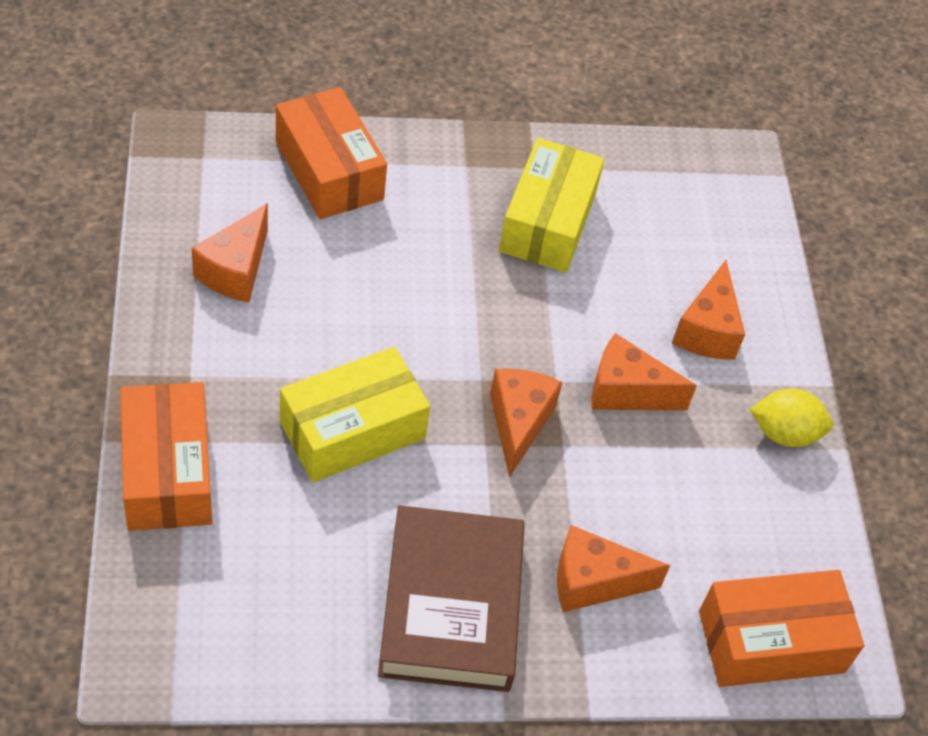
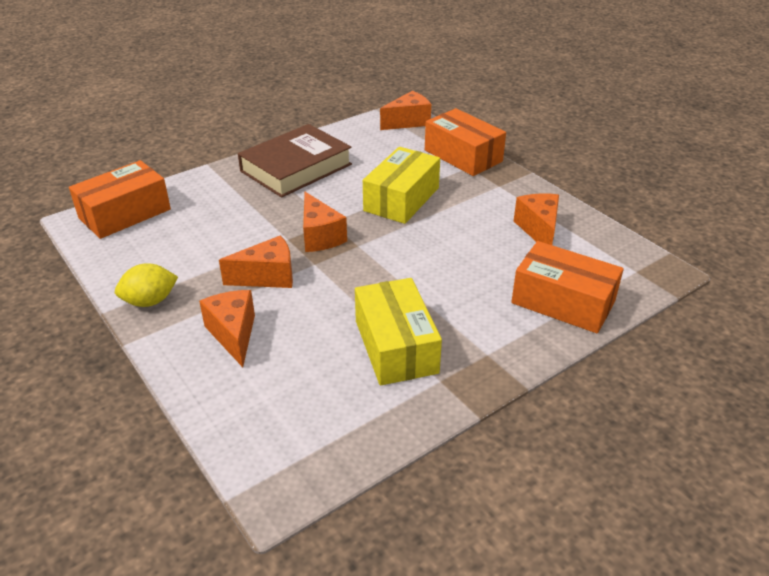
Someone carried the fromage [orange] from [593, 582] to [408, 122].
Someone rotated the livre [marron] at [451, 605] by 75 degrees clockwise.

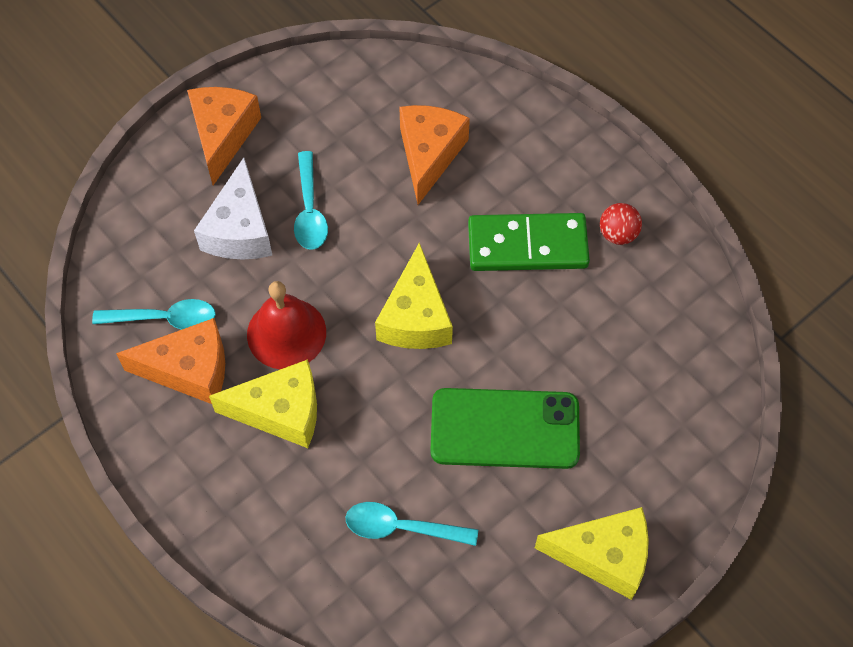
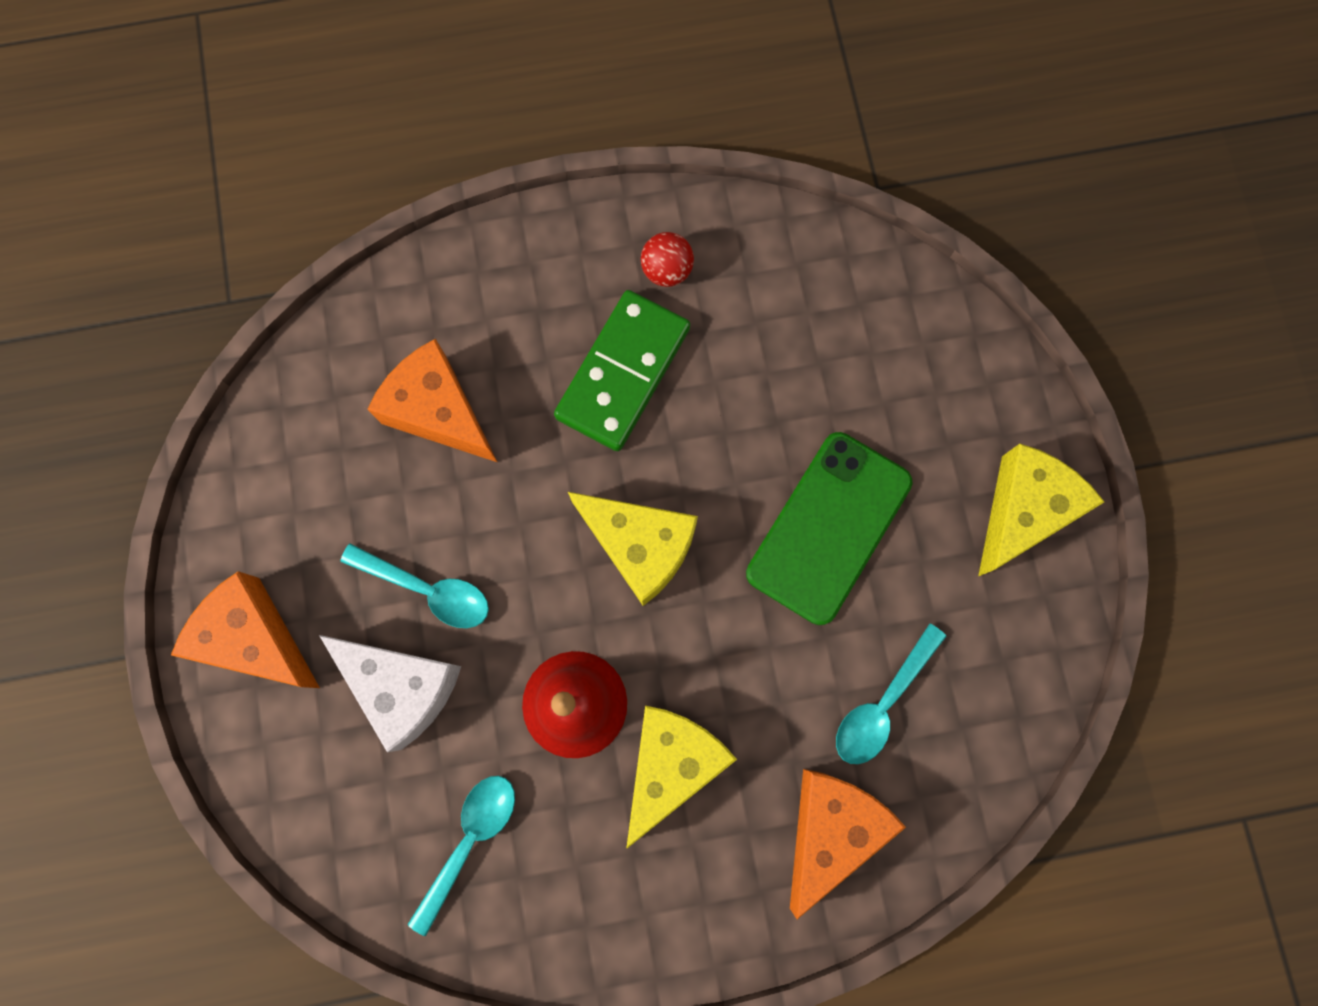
Someone carried the fromage [orange] from [189, 370] to [831, 828].

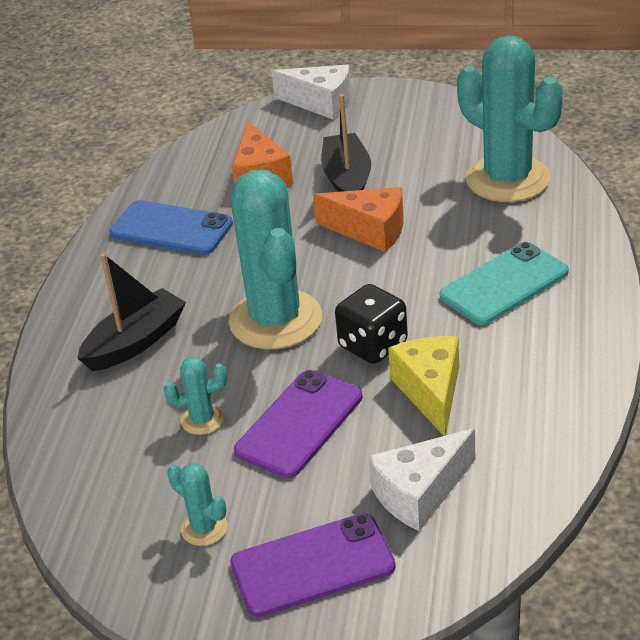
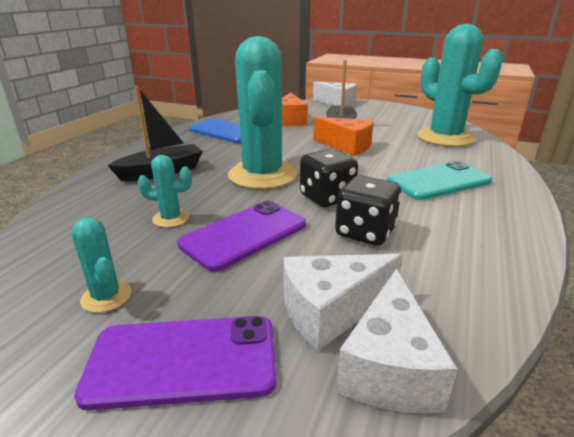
Someone put down the fromage [blanc] at [389, 367].
Someone swapped the fromage [jaune] at [430, 391] for the dé [noir] at [365, 232].

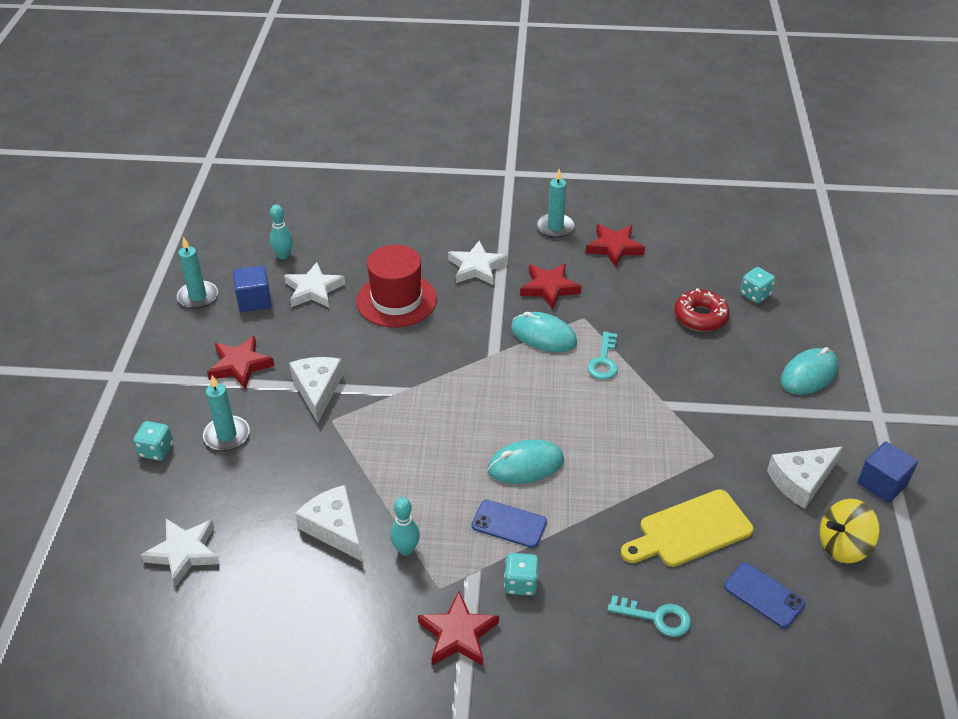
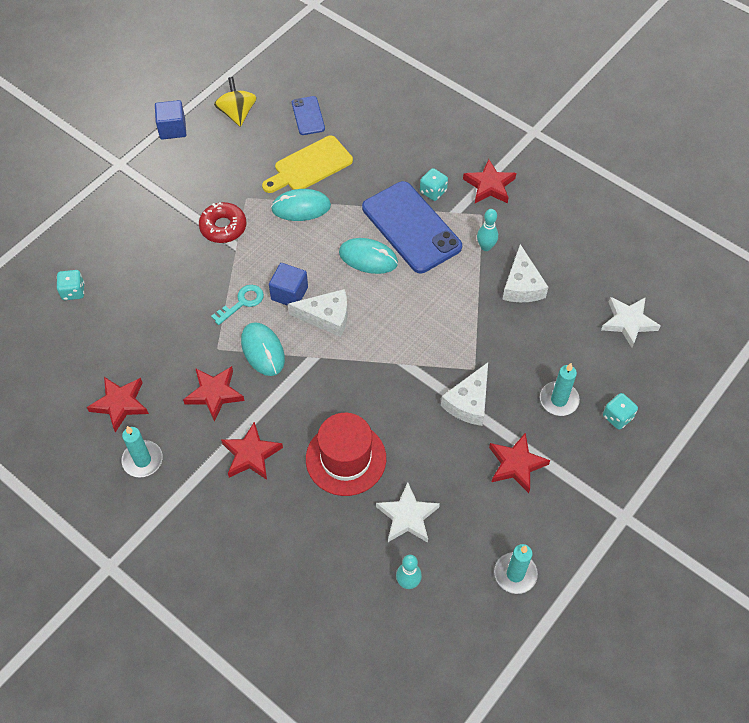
Someone took away the clé [turquoise] at [656, 617].
Someone carried the cube [bleu] from [254, 300] to [289, 293].
Someone carried the beignet [rouge] from [700, 317] to [223, 227].
Someone carried the fromage [blanc] from [801, 481] to [326, 317].
Someone carried the souris [turquoise] from [809, 374] to [301, 207].
Someone repainted the étoile [blanc] at [476, 267], which became the étoile [rouge] at [251, 454].
Someone rotated the planche à découper [jaune] at [690, 530] by 135 degrees clockwise.
Someone rotated the toupie [jaune] at [843, 546] by 120 degrees counterclockwise.
Someone scaled the téléphone [bleu] at [509, 524] by 2.05.

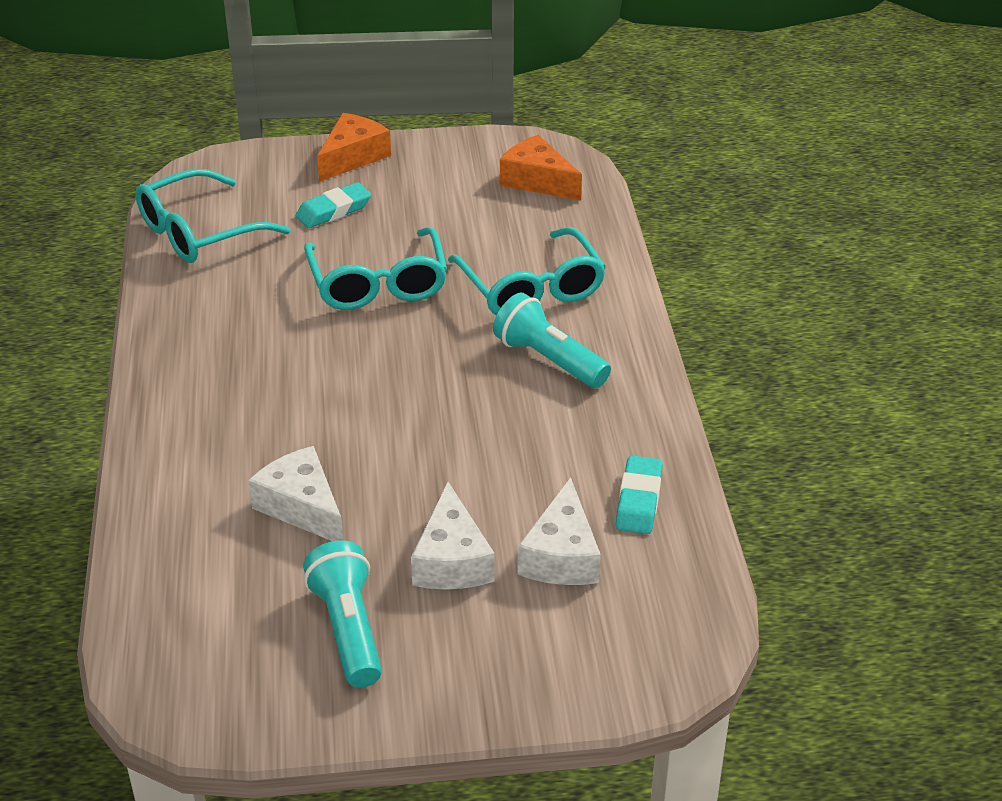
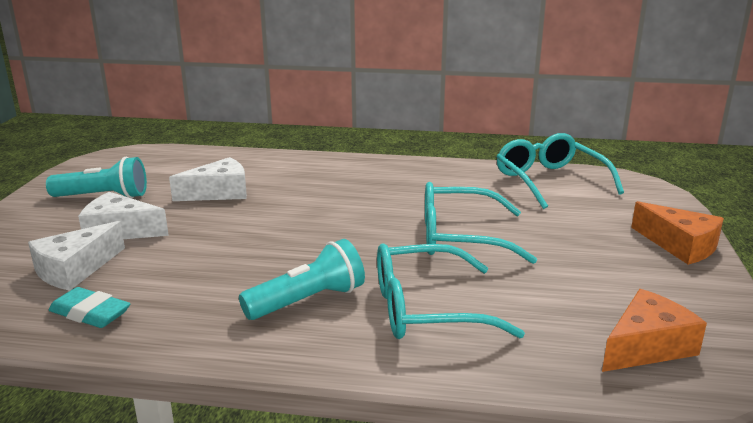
Someone took away the gomme [turquoise] at [334, 211].
Someone rotated the fromage [blanc] at [561, 555] by 75 degrees counterclockwise.

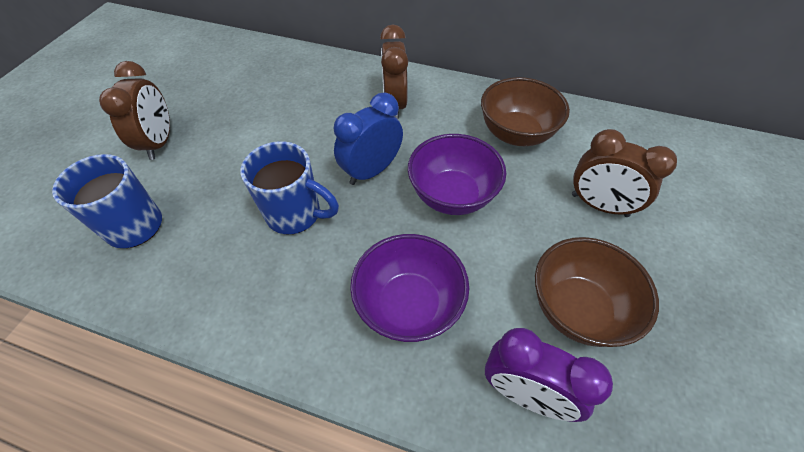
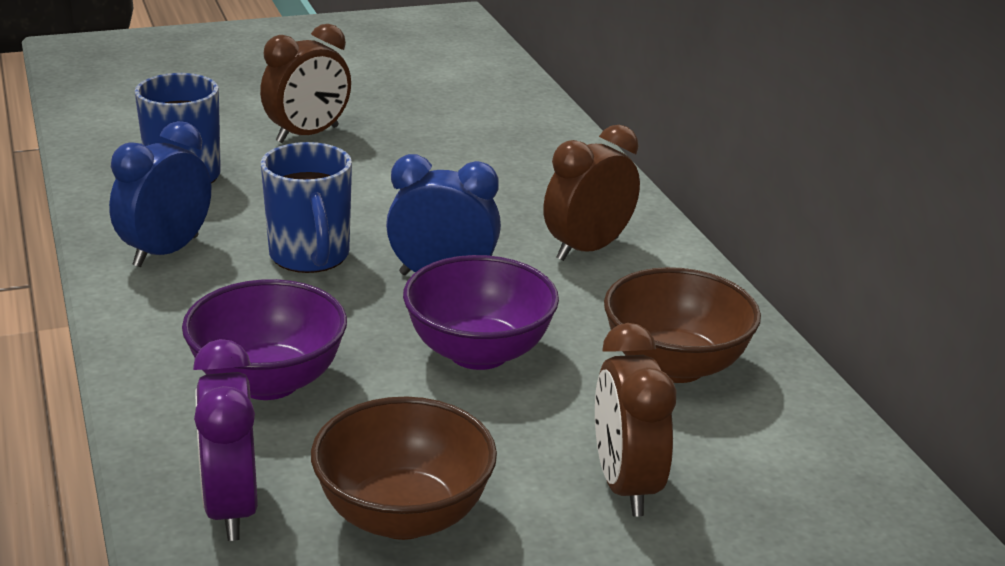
Someone put down the réveil [bleu] at [166, 252].

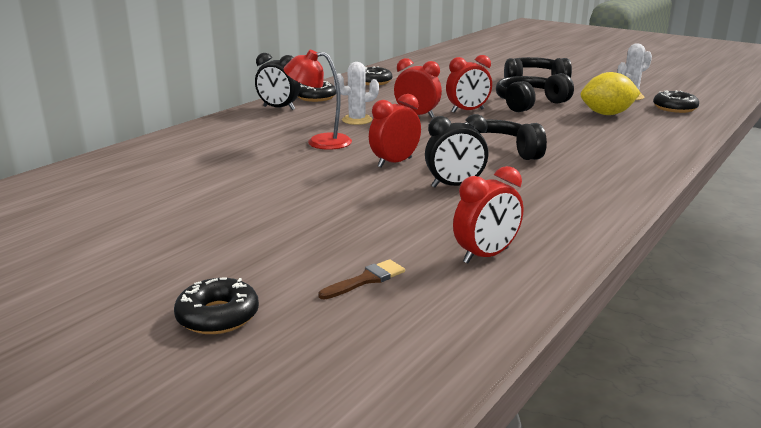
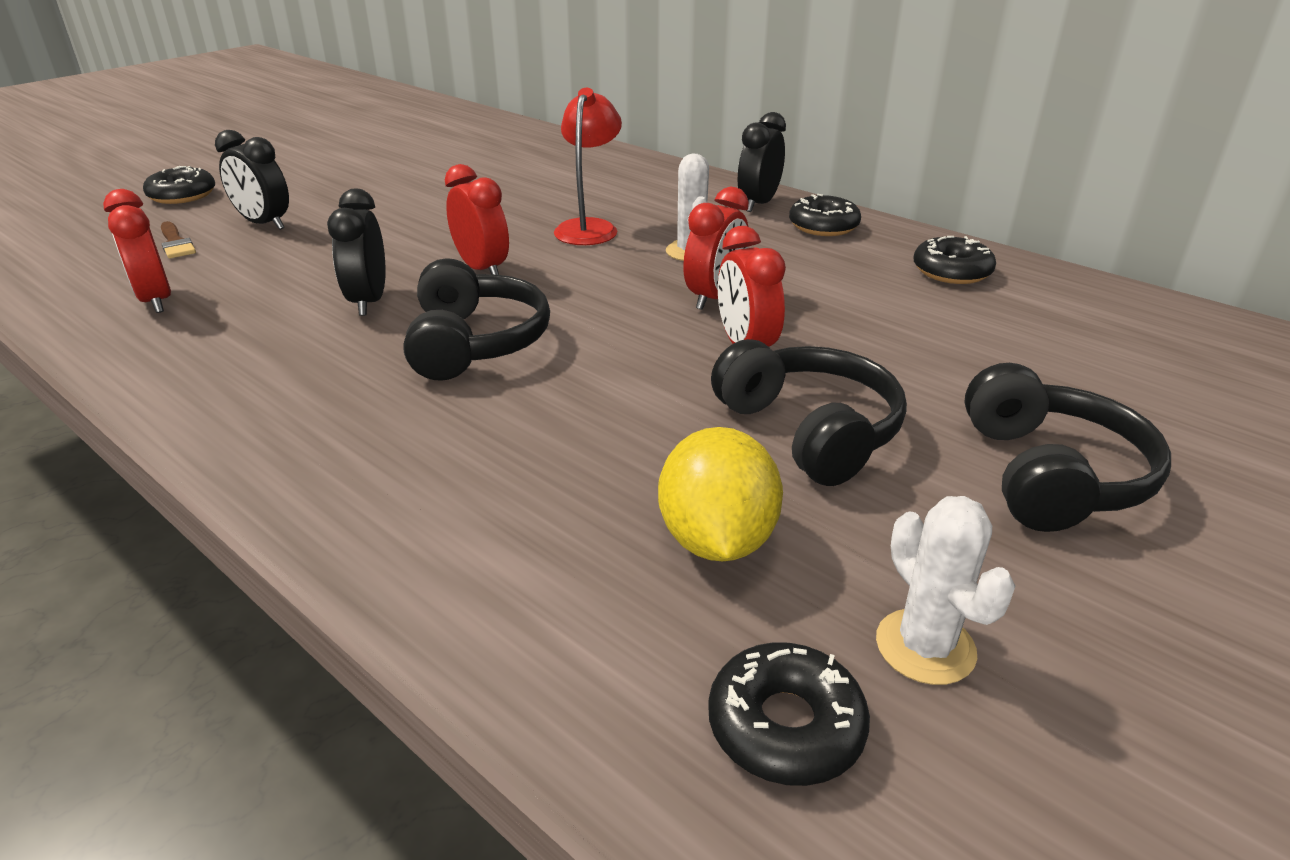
Someone put down the réveil [noir] at [264, 224].

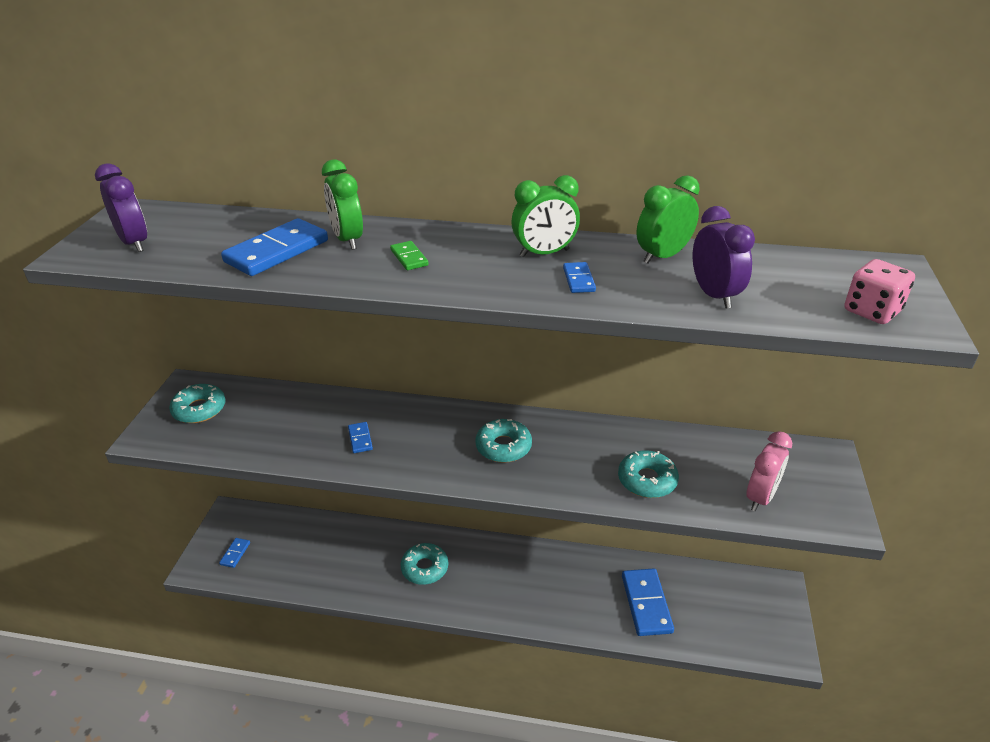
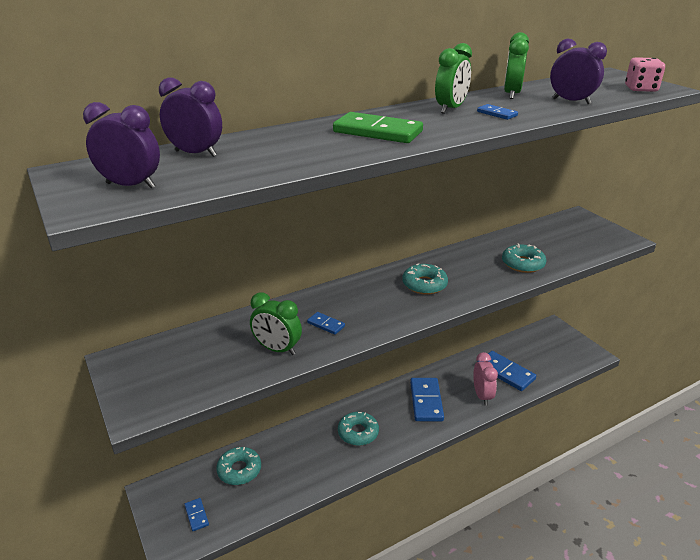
Someone put down the réveil [violet] at [195, 153].
Someone carried the beignet [turquoise] from [199, 409] to [239, 470].
Someone carried the domino [bleu] from [277, 251] to [426, 401].
Someone carried the réveil [vert] from [347, 240] to [277, 349].
Someone carried the réveil [rose] from [760, 497] to [482, 396].
Someone scaled the domino [vert] at [409, 258] by 2.05.

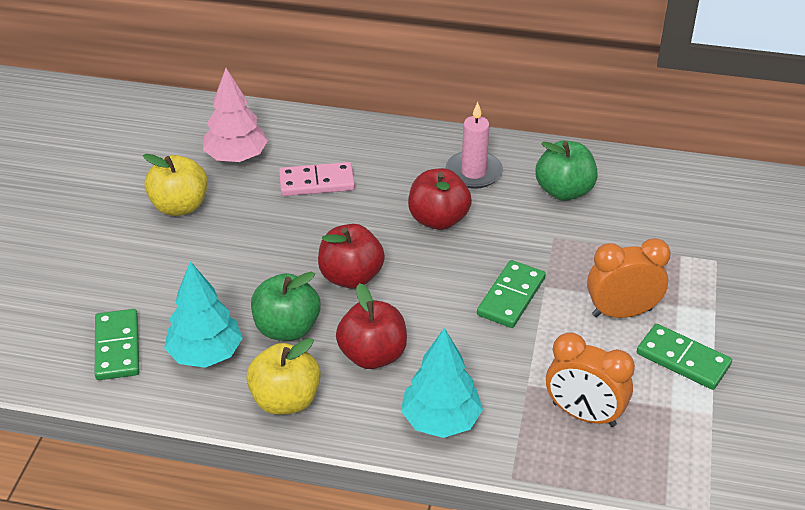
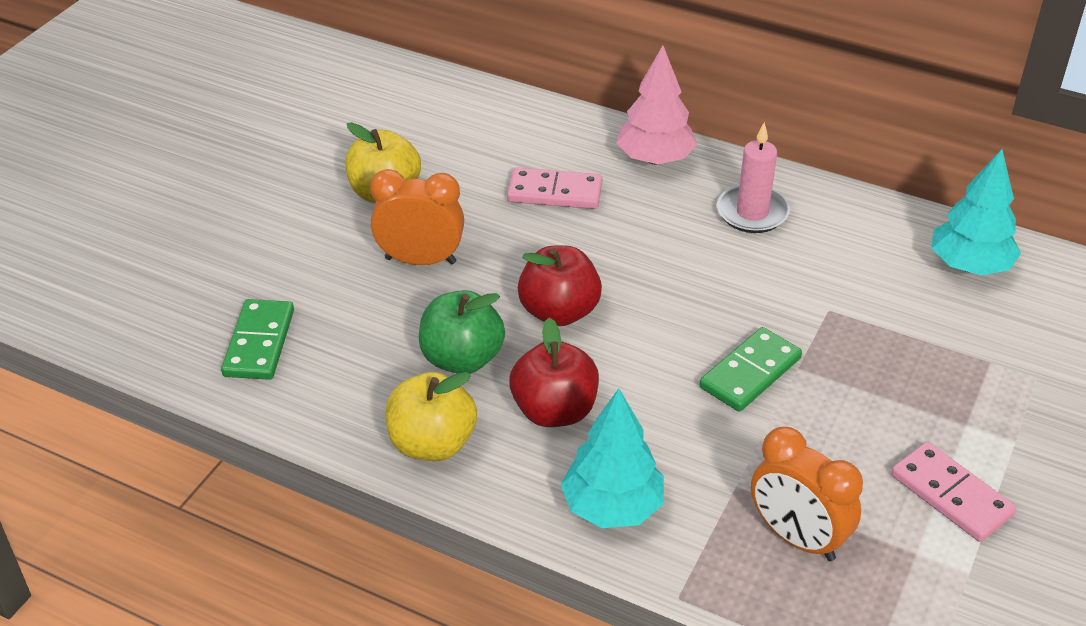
Someone took away the pomme [rouge] at [438, 219].
Someone took away the pomme [vert] at [564, 191].
Someone carried the arbre [turquoise] from [205, 354] to [969, 266].
Someone carried the arbre [rose] from [236, 157] to [655, 159].
Someone carried the réveil [orange] from [622, 312] to [420, 260].
Someone repainted the domino [vert] at [683, 359], which became the domino [rose] at [951, 495].

